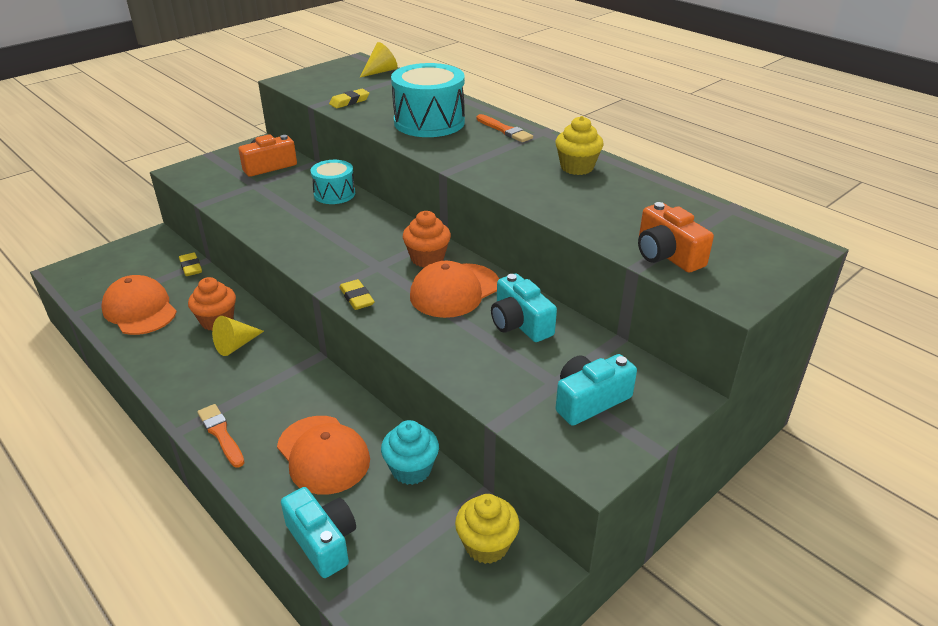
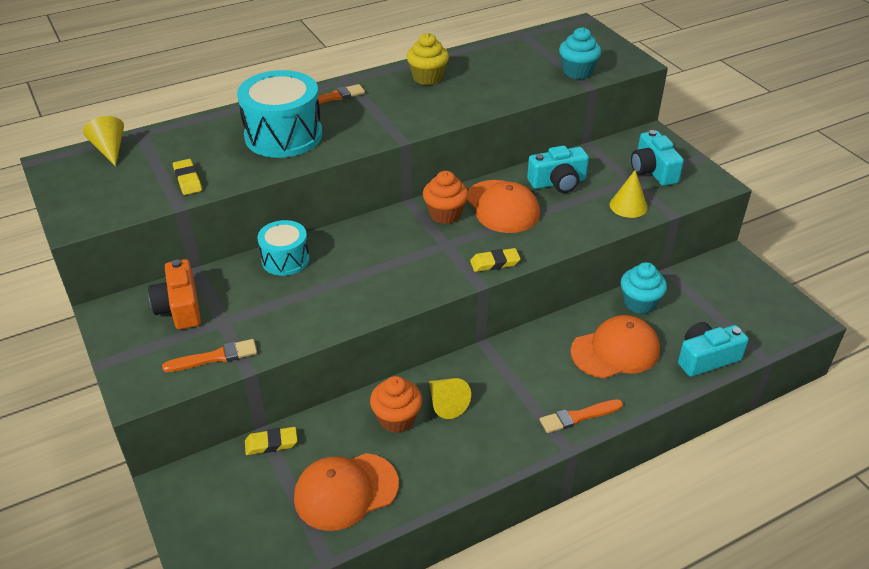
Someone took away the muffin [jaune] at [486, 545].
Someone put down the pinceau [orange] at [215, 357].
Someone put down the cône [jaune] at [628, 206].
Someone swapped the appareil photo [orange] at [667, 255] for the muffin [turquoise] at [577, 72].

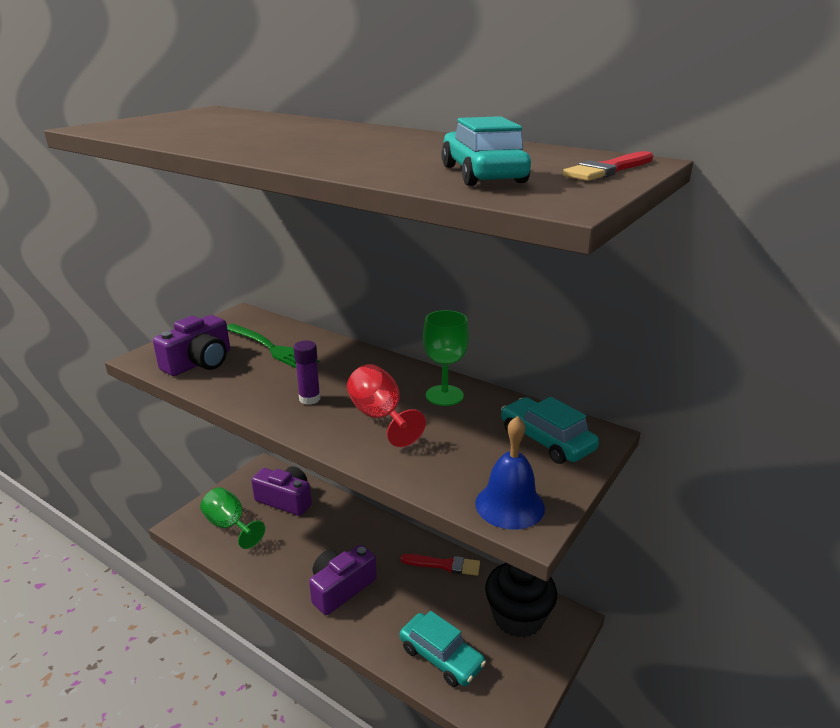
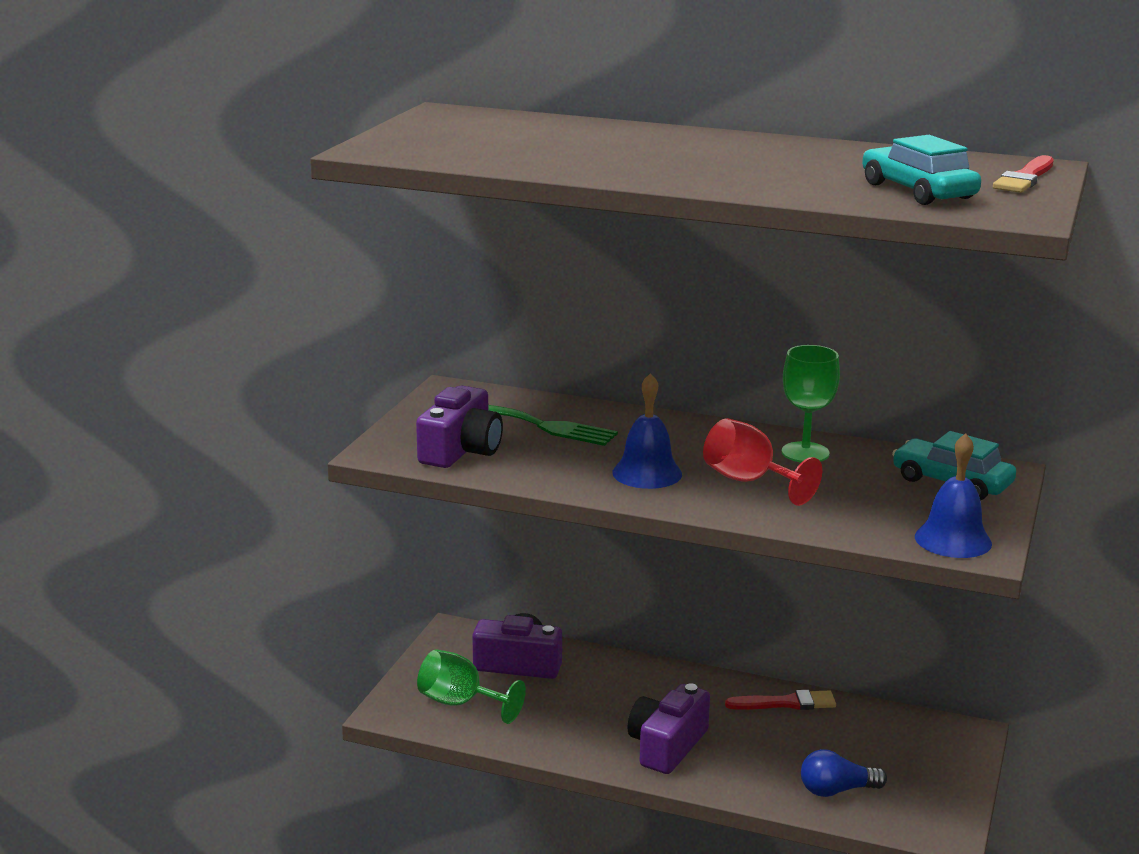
Someone took away the muffin [noir] at [518, 617].
Someone swapped the bâton de colle [violet] at [309, 399] for the cloche [bleu] at [647, 473].
Someone swapped the voiture [turquoise] at [441, 657] for the ampoule [bleu] at [836, 790].

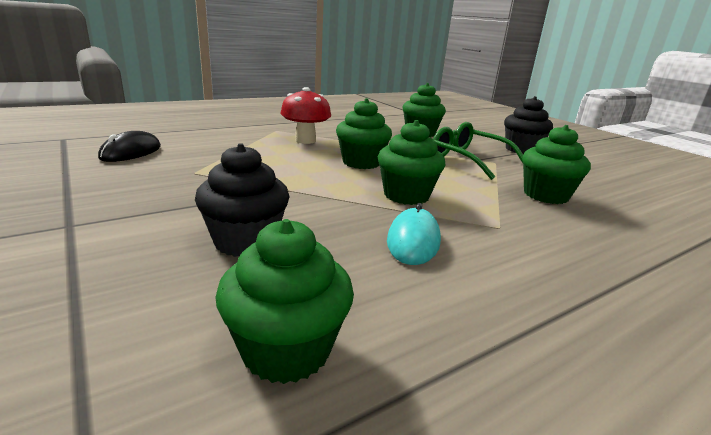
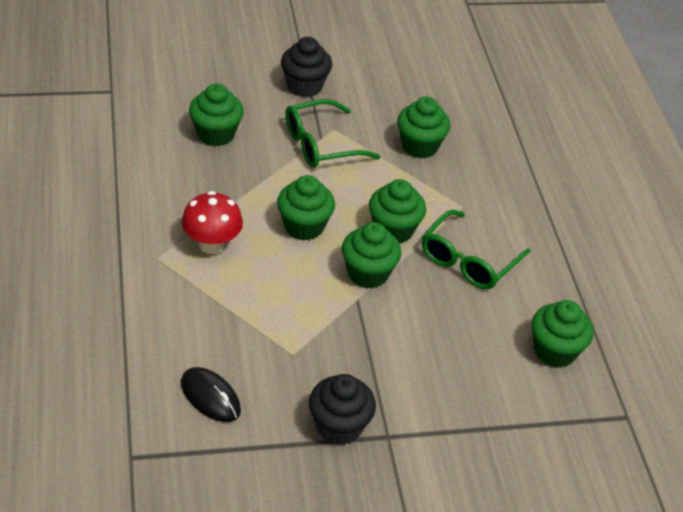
Someone put down the muffin [vert] at [367, 273].
Someone carried the muffin [noir] from [245, 241] to [339, 426].
Someone swapped the souris [turquoise] at [413, 241] for the lunettes [vert] at [468, 260].

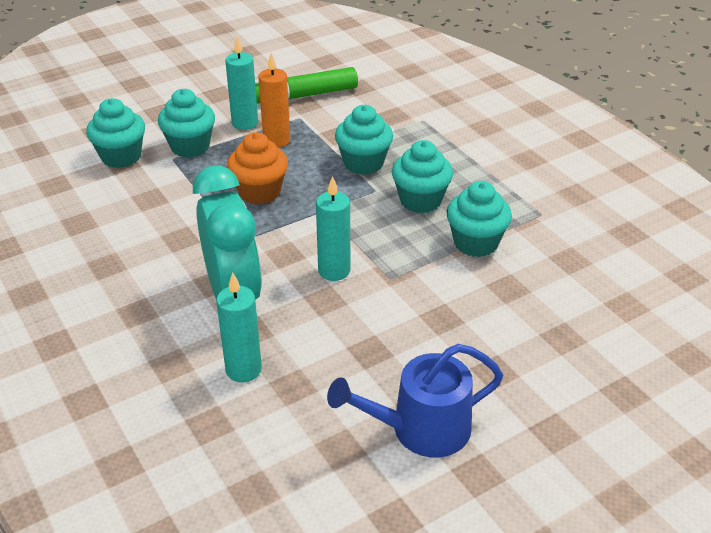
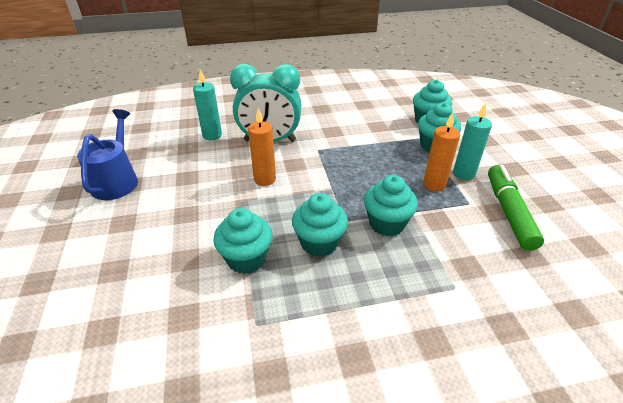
Someone took away the muffin [orange] at [259, 192].
Someone repainted the bougie [turquoise] at [334, 271], which became the bougie [orange] at [265, 179].

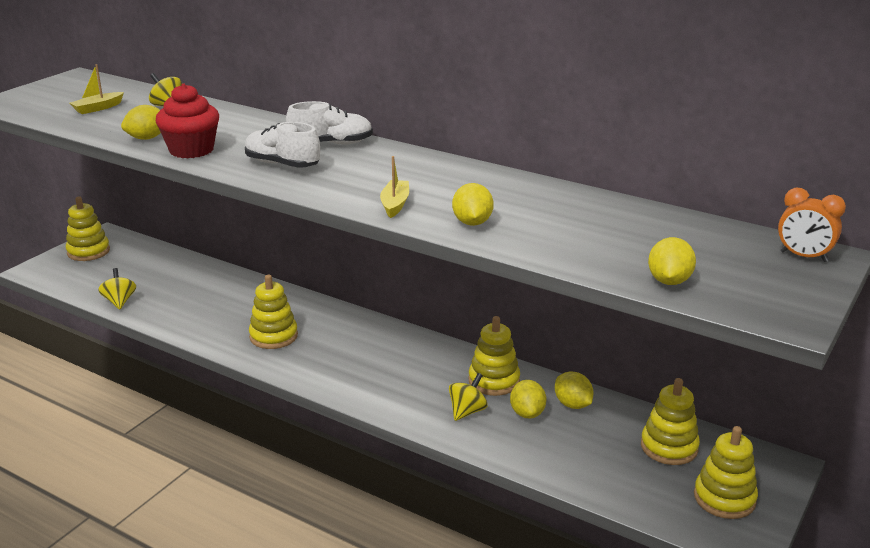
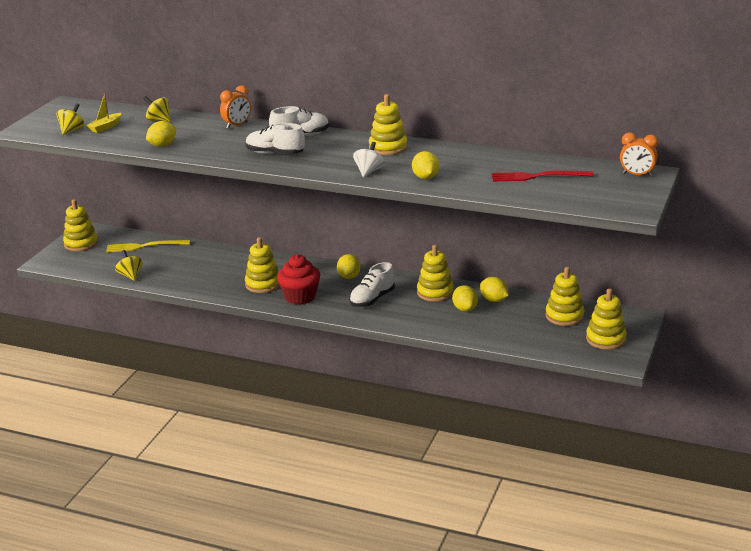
Someone put down the fourchette [jaune] at [145, 246].
Someone put down the réveil [orange] at [237, 125].
Someone put down the chaussure [blanc] at [372, 299].
Someone put down the jouet à empiler [jaune] at [388, 147].
Someone put down the fourchette [rouge] at [538, 176].
Someone carried the muffin [rouge] from [191, 150] to [300, 297].
Someone carried the toupie [jaune] from [467, 411] to [72, 130].
Someone carried the citron [jaune] from [669, 281] to [349, 277].
Someone swapped the bateau [jaune] at [395, 204] for the toupie [blanc] at [369, 171].

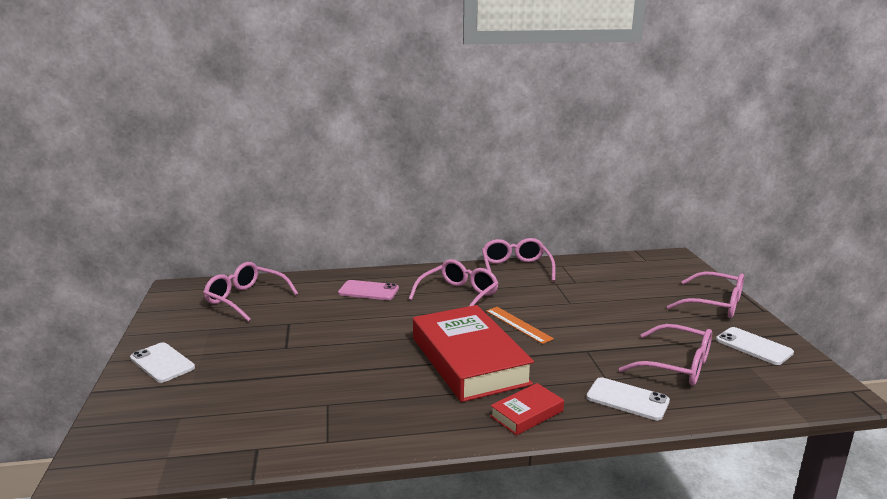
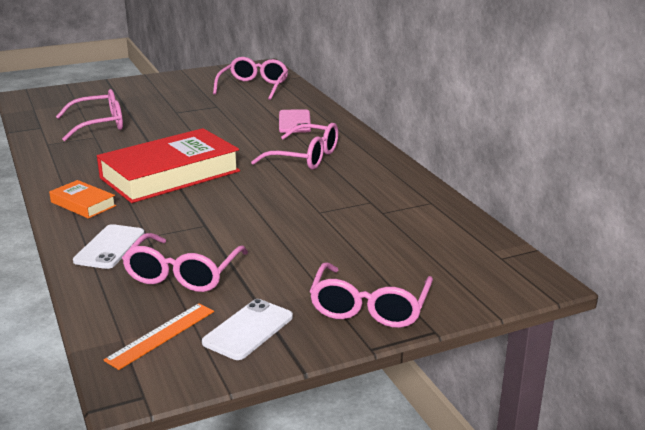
Someone took away the téléphone [blanc] at [162, 363].
Someone carried the lunettes [rose] from [516, 269] to [99, 125].
Someone carried the règle [orange] from [518, 324] to [161, 335].
Someone repainted the livre [rouge] at [527, 413], which became the livre [orange] at [83, 204].

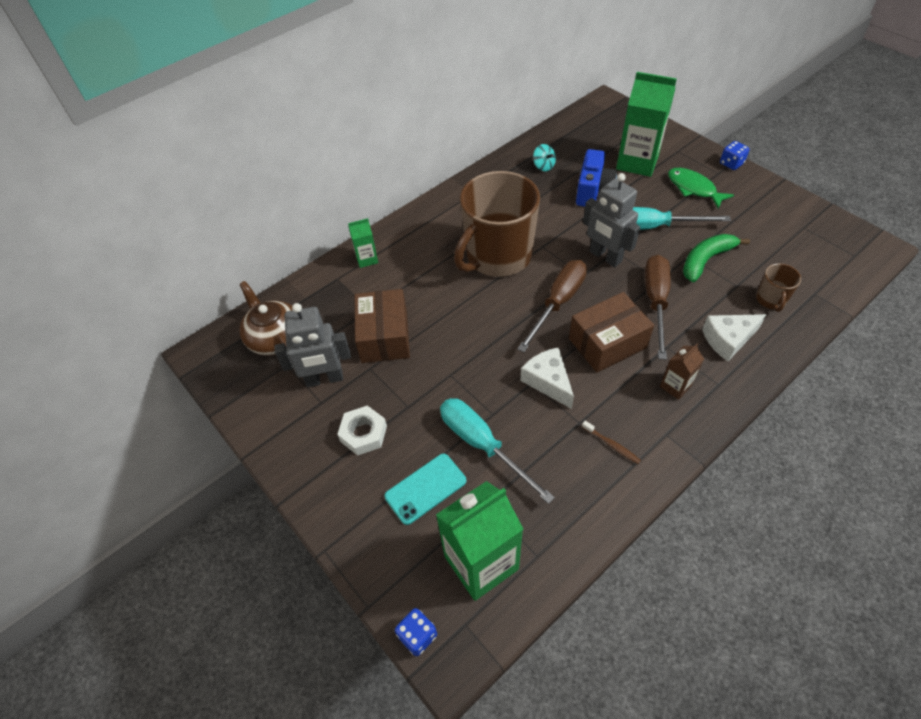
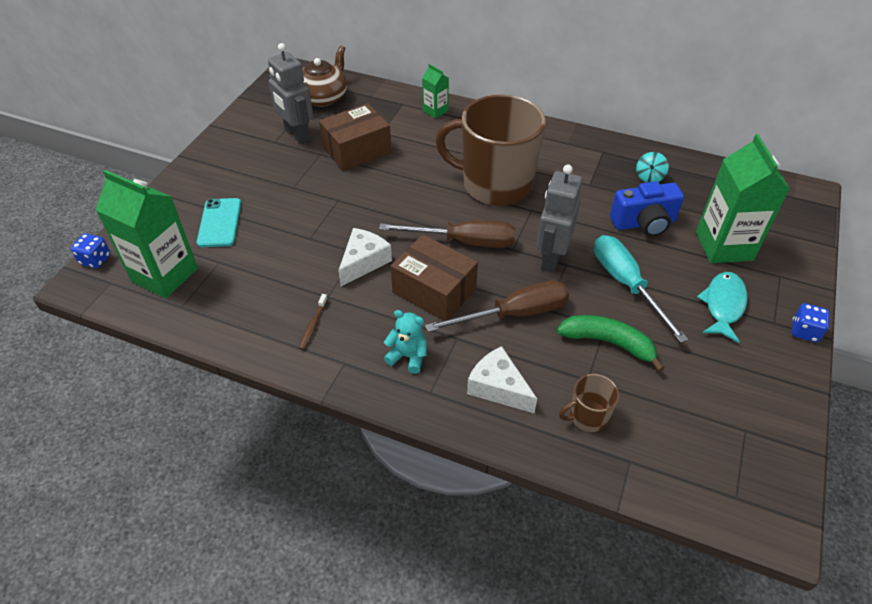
Someone took away the écrou [blanc] at [363, 434].
Someone took away the tournevis [turquoise] at [482, 445].
Someone swapped the brique de lait [marron] at [675, 386] for the ours en peluche [turquoise] at [408, 356].
Someone repainted the poisson [vert] at [693, 188], which became the poisson [turquoise] at [723, 305].
Someone rotated the téléphone [turquoise] at [425, 488] by 60 degrees clockwise.

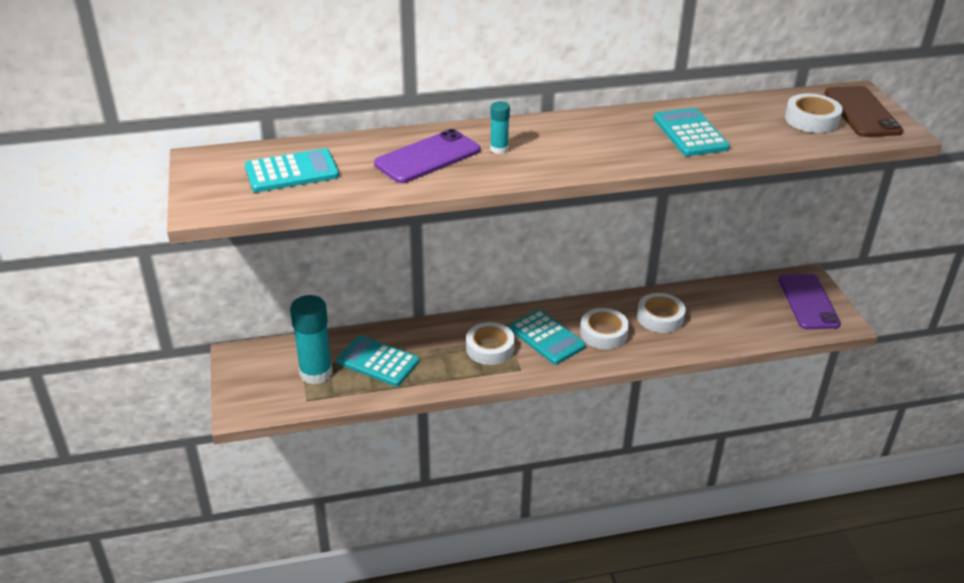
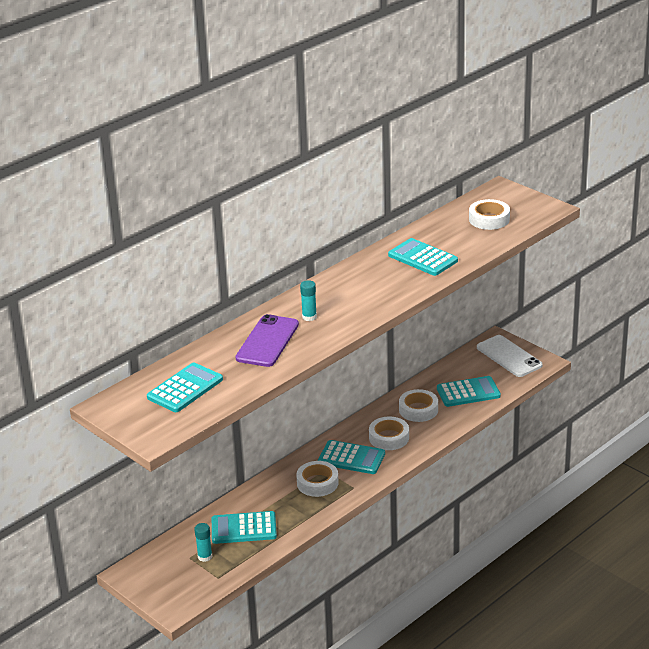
Someone took away the téléphone [marron] at [862, 112].
Someone put down the calculatrice [turquoise] at [468, 392].
Someone repainted the téléphone [violet] at [808, 302], which became the téléphone [blanc] at [509, 356].
Someone scaled the bâton de colle [turquoise] at [316, 373] by 0.50.

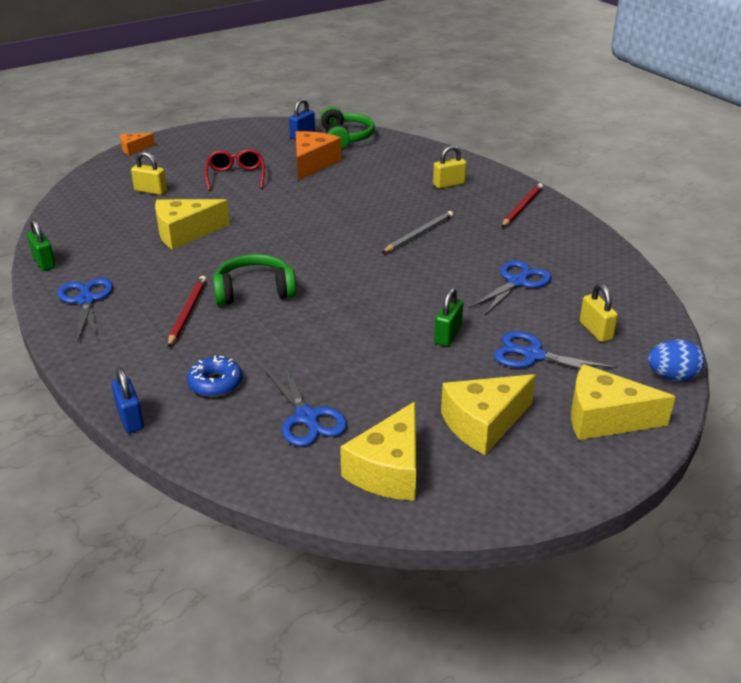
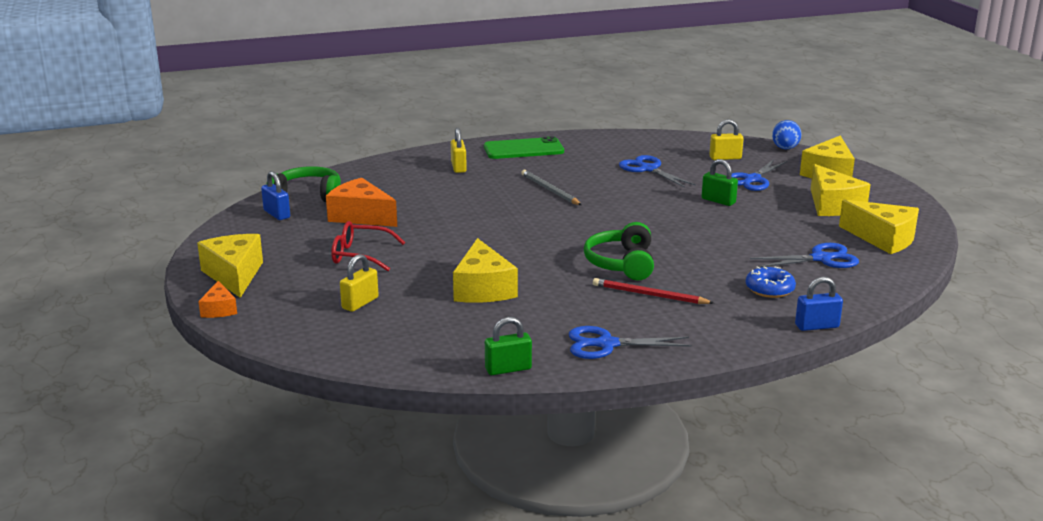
Someone put down the fromage [jaune] at [234, 275].
Someone swapped the crayon [rouge] at [522, 207] for the téléphone [vert] at [523, 149].

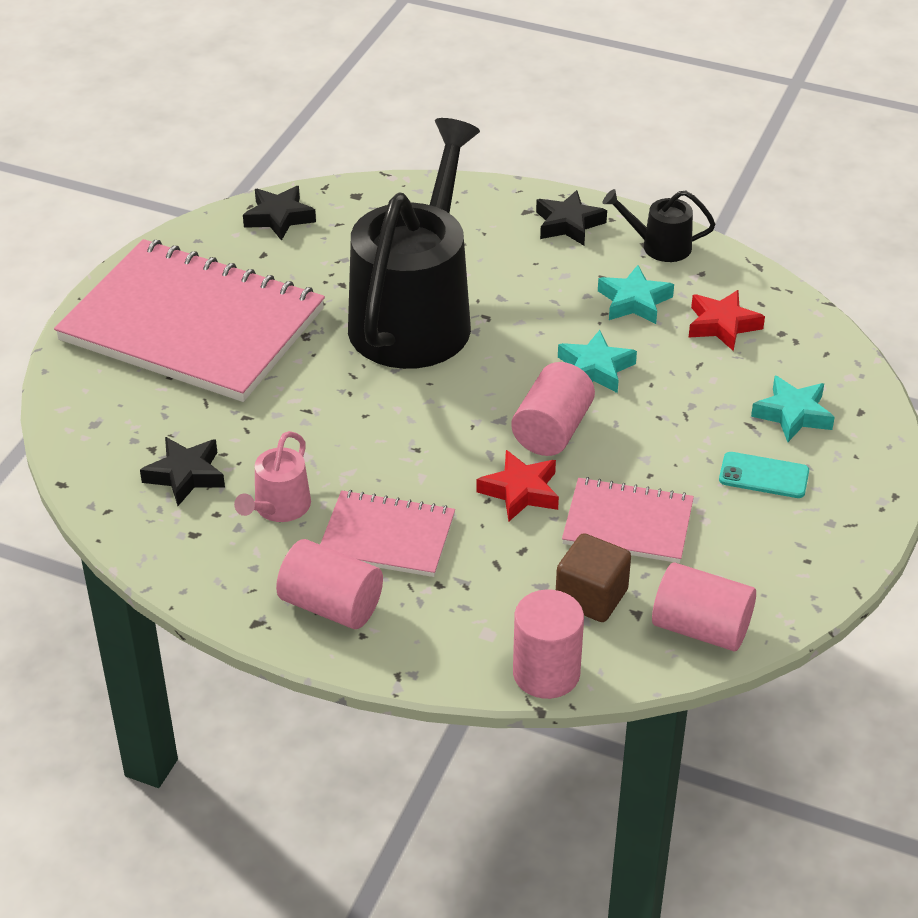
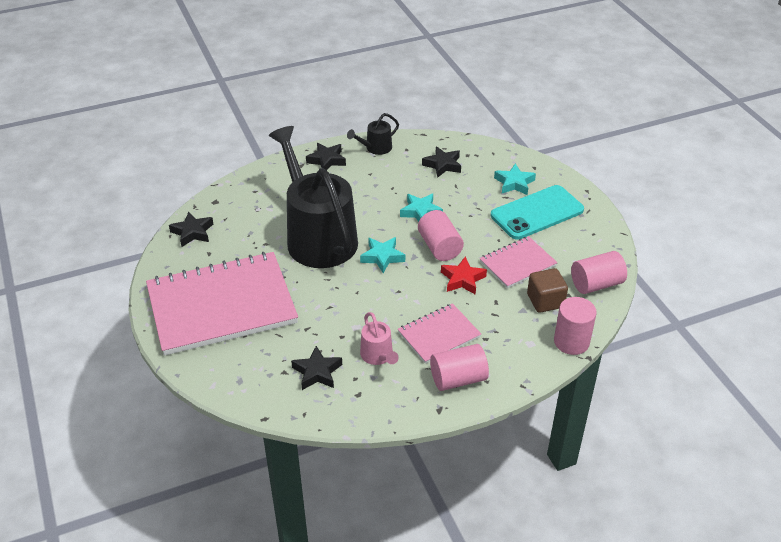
Someone carried the étoile [turquoise] from [634, 301] to [382, 257].
Someone repainted the étoile [rouge] at [722, 325], which became the étoile [noir] at [442, 165].
Someone scaled the téléphone [turquoise] at [764, 476] by 2.02.

